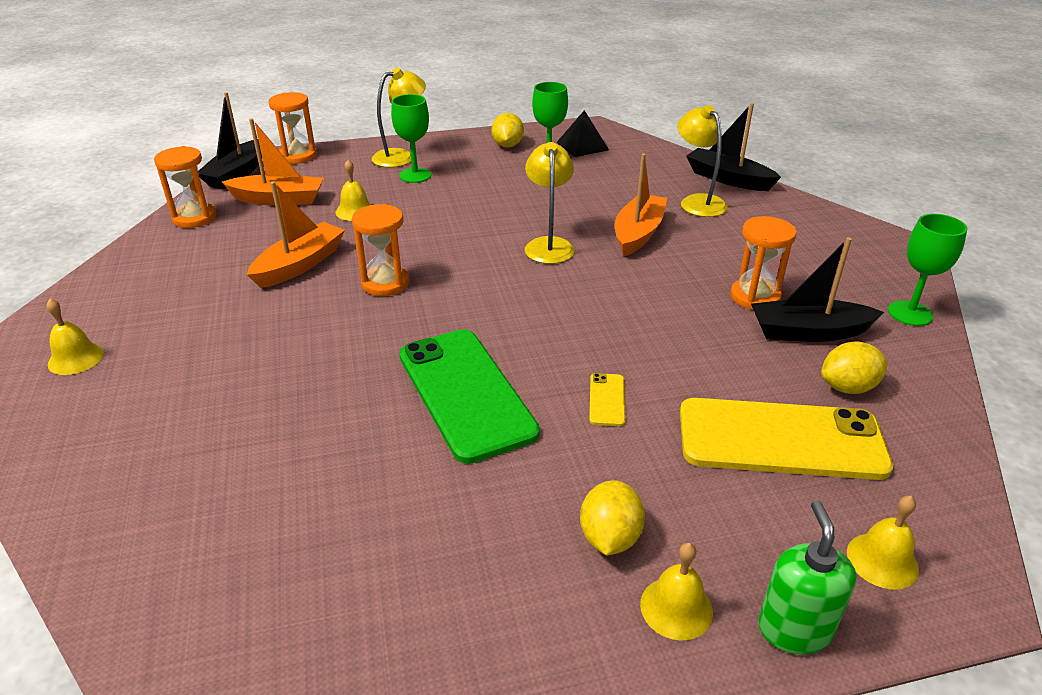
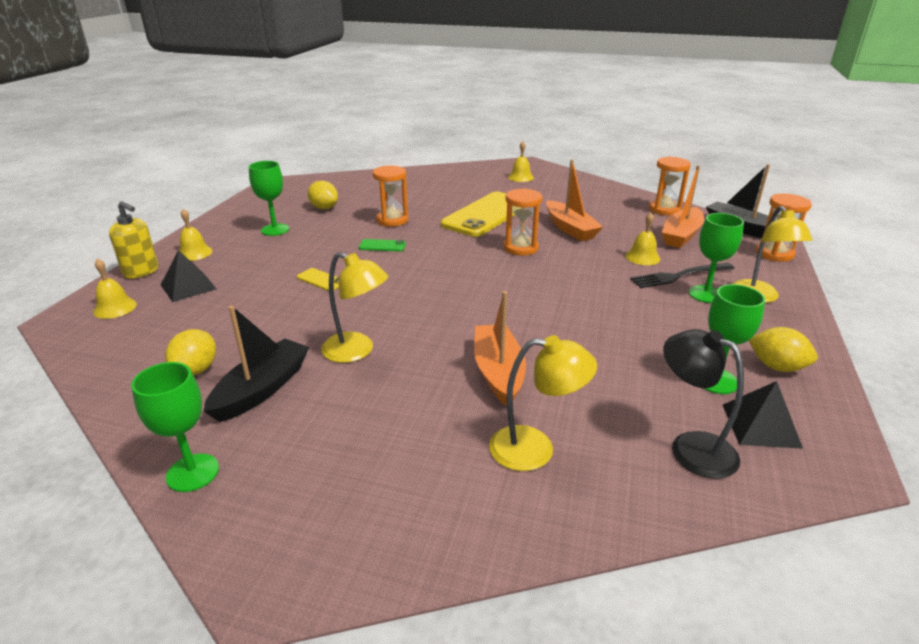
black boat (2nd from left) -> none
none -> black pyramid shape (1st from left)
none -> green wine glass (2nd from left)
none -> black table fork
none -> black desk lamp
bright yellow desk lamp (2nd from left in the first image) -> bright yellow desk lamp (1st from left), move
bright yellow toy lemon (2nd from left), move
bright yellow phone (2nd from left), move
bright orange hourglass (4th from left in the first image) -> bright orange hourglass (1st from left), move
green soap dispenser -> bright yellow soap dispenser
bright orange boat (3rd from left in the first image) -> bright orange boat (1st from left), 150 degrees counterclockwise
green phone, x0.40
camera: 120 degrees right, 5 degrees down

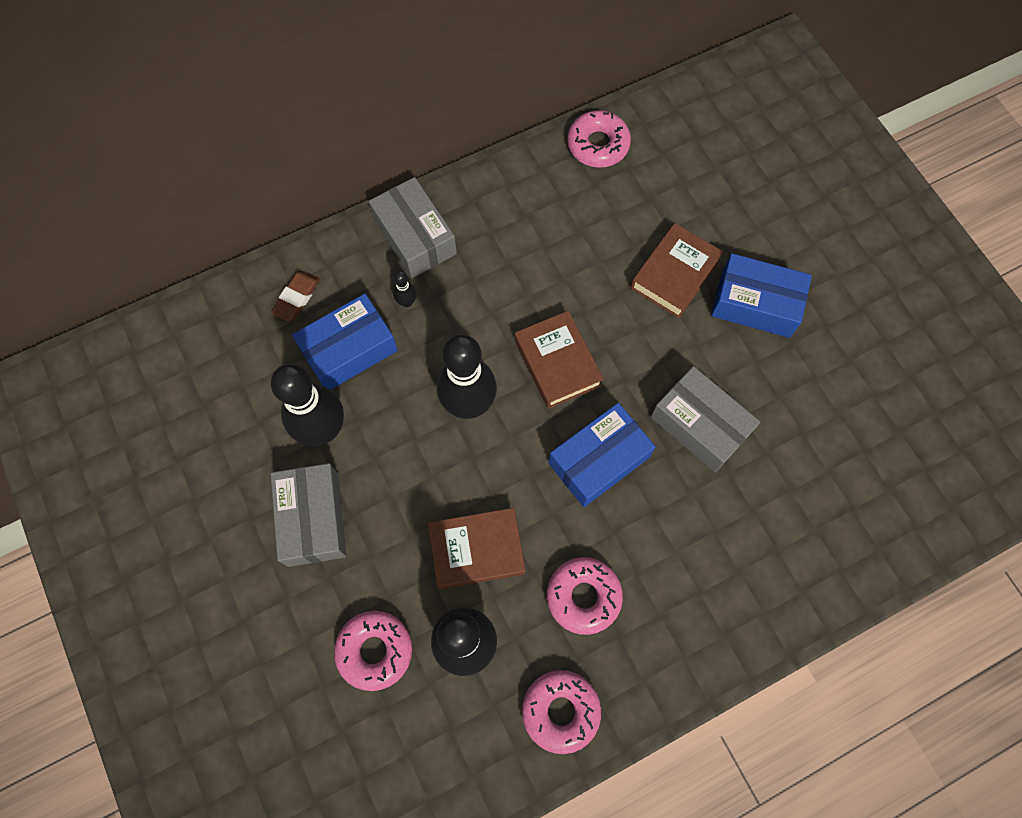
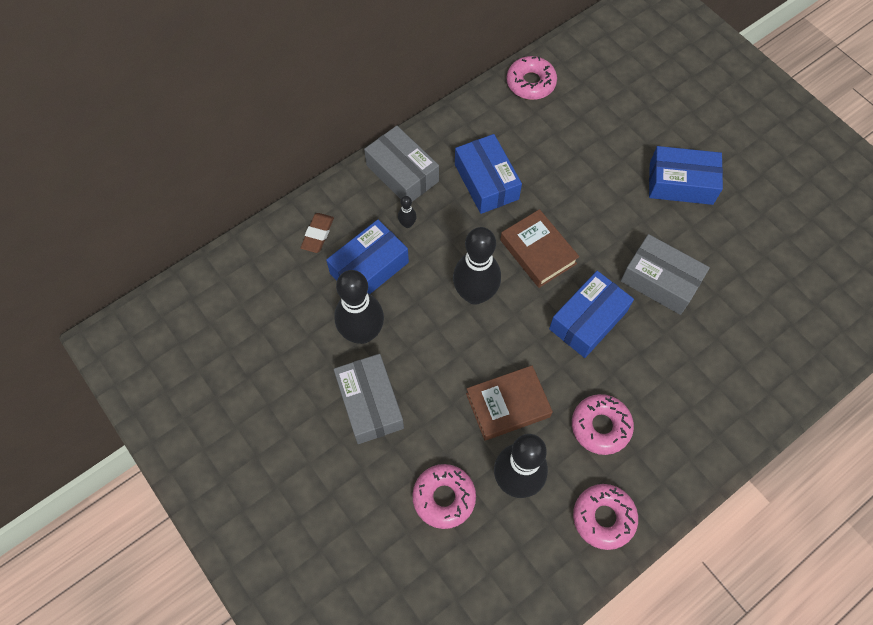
brown hardback (3rd from left) -> none
none -> royal blue parcel (2nd from left)
camera: 10 degrees left, 5 degrees down

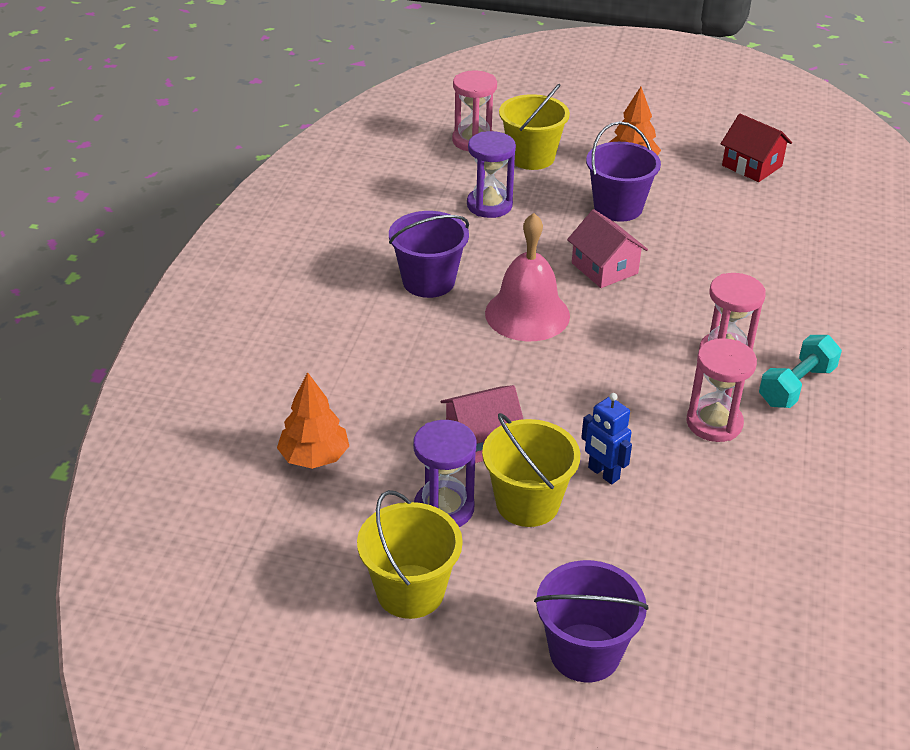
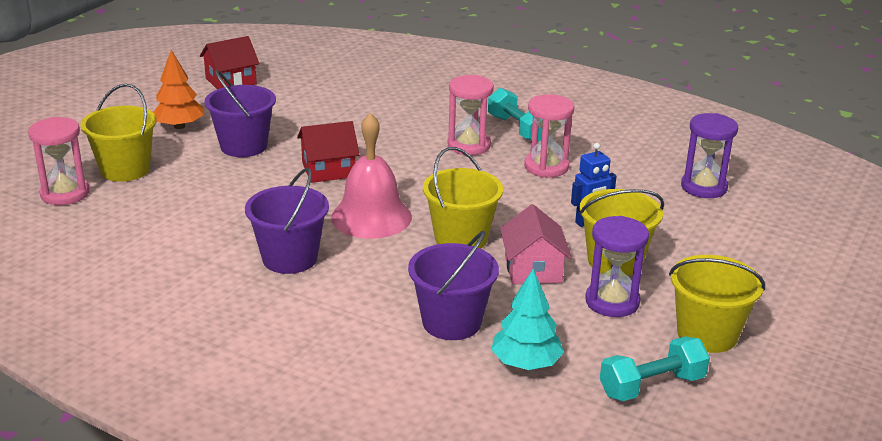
none -> bright yellow bucket (2nd from left)
none -> turquoise hand weight (2nd from left)
violet hourglass (2nd from left), move
violet bucket (2nd from left in the first image) -> violet bucket (3rd from left), move
bright orange fir tree (1st from left) -> turquoise fir tree
rose-pink toy house (2nd from left) -> crimson toy house (2nd from left)
camera: 75 degrees left, 10 degrees down

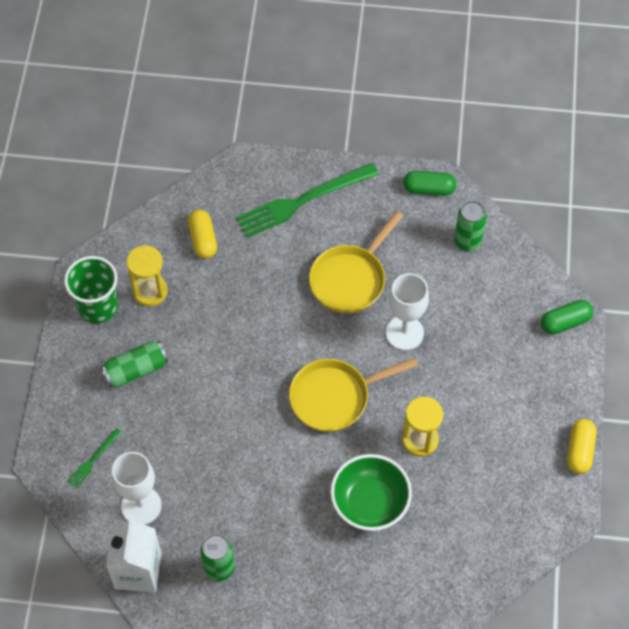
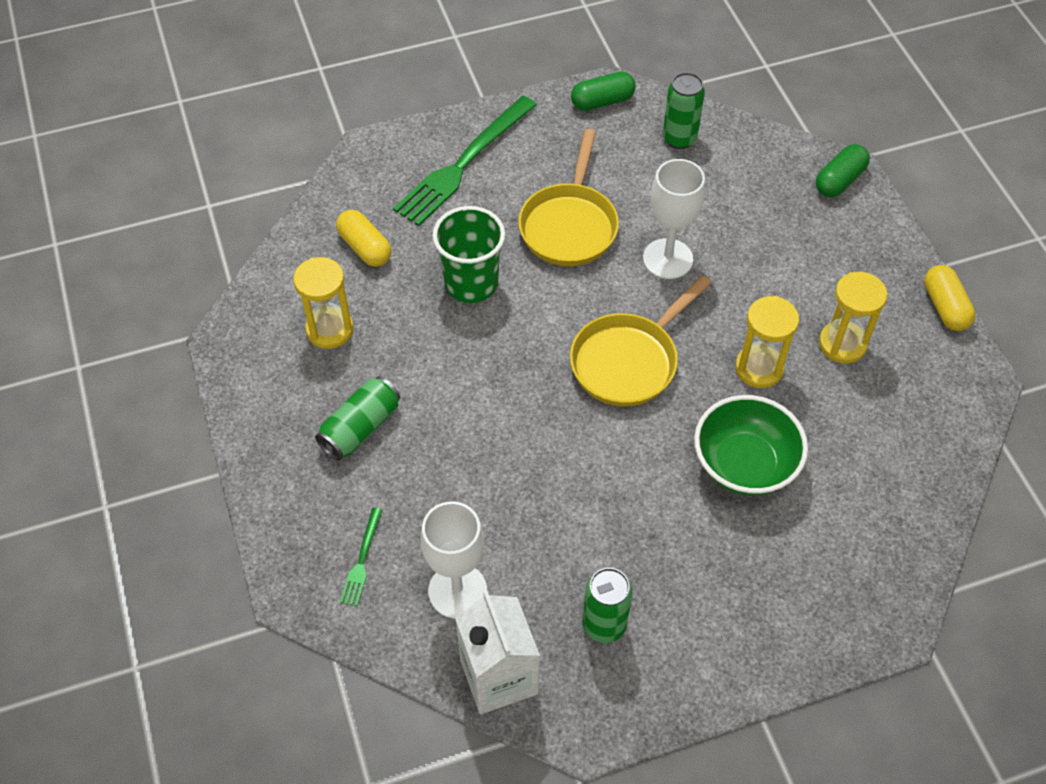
none -> bright yellow hourglass (3rd from left)
green beaker, move
camera: 25 degrees left, 5 degrees down

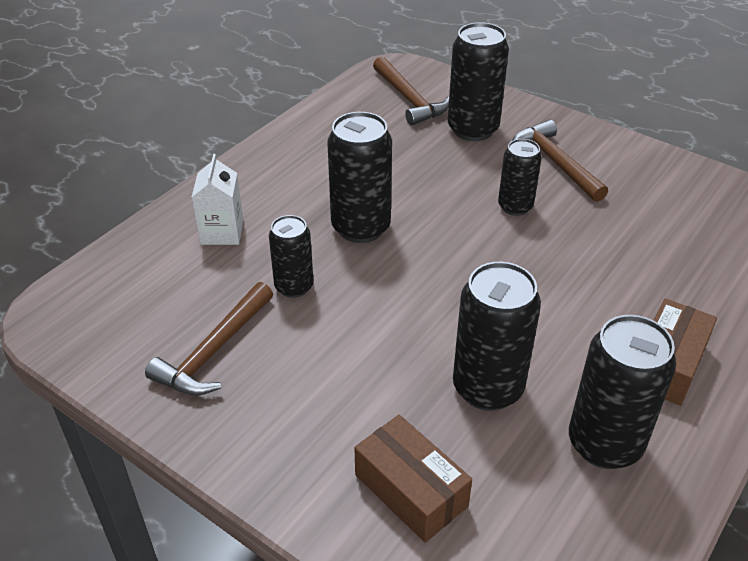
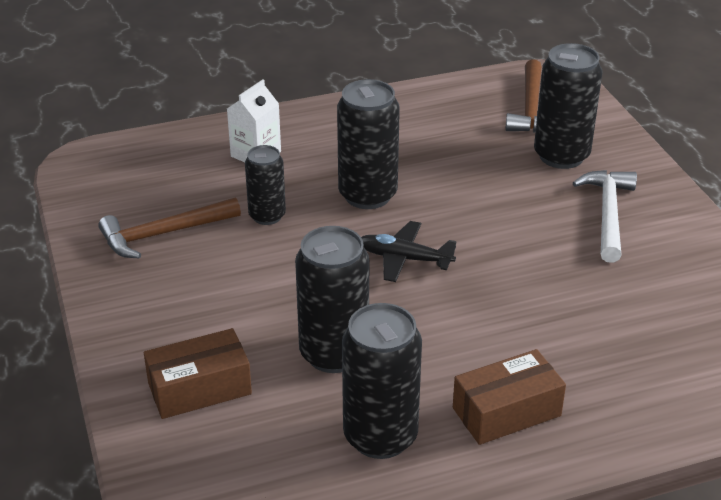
black can (5th from left) -> none
none -> black toy plane
brown claw hammer (3rd from left) -> pure white claw hammer
brown parcel (1st from left), 75 degrees clockwise
camera: 35 degrees right, 5 degrees down

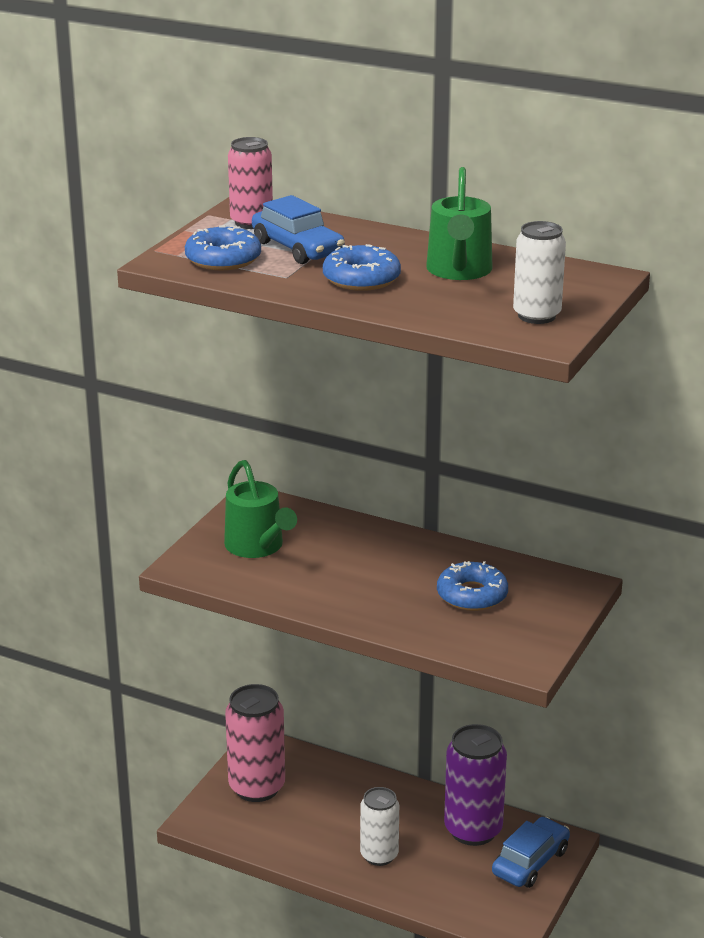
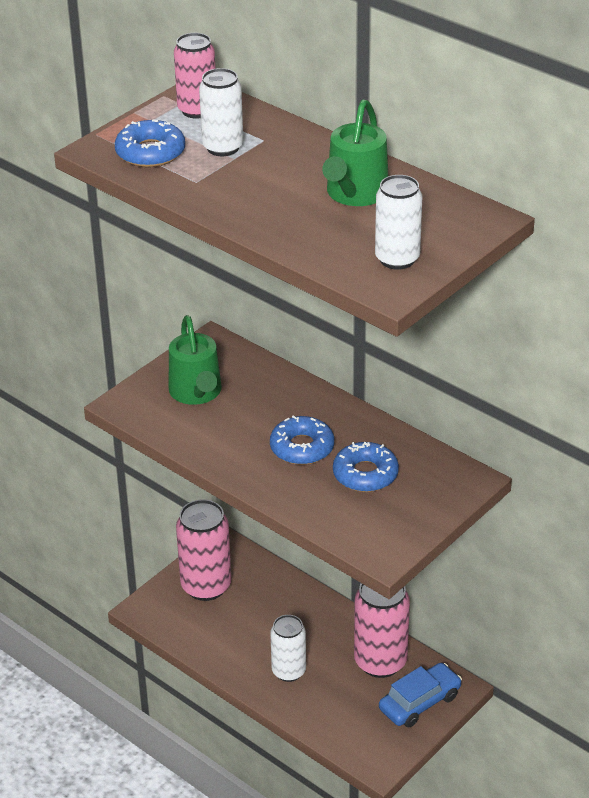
royal blue glazed donut (2nd from left), move
royal blue toy car (1st from left) -> pure white can (1st from left)
violet can -> rose-pink can (3rd from left)
camera: 15 degrees right, 10 degrees up

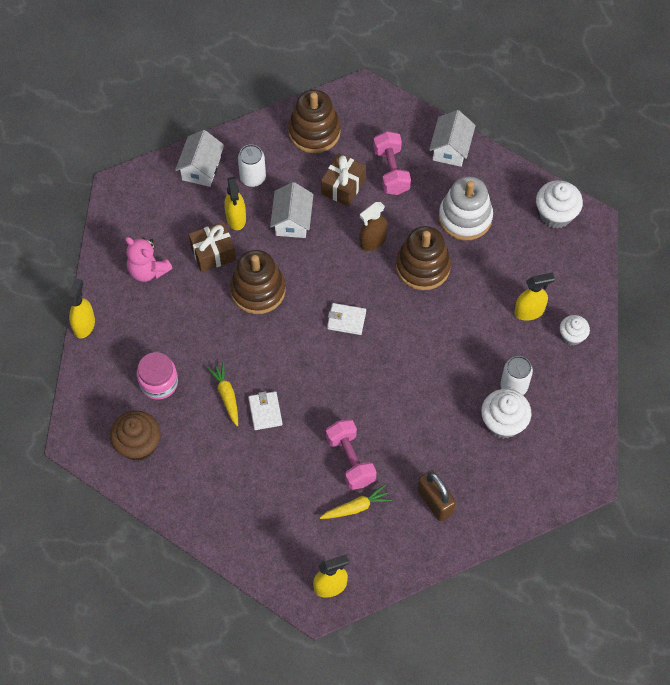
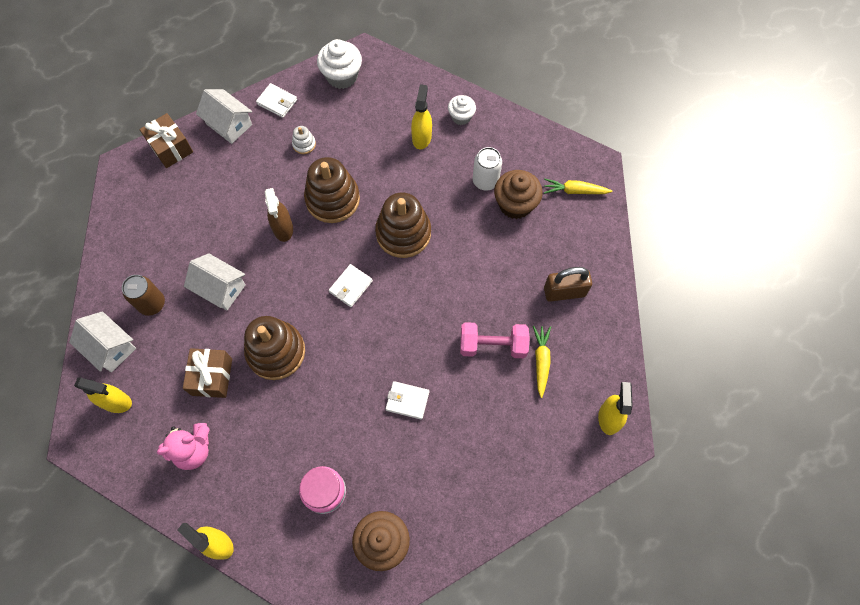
rose-pink hand weight (2nd from left) -> none
none -> pure white wallet (1st from left)
bright yellow root vegetable (1st from left in the first image) -> bright yellow root vegetable (2nd from left), move
bright yellow spray bottle (2nd from left in the first image) -> bright yellow spray bottle (1st from left), move
brown stacking rings (2nd from left in the first image) -> brown stacking rings (3rd from left), move
brown present (2nd from left in the first image) -> brown present (1st from left), move
pure white can (1st from left) -> brown can
pure white cupcake (1st from left) -> brown cupcake (2nd from left)
pure white stacking rings, x0.44
camera: 65 degrees left, 5 degrees up

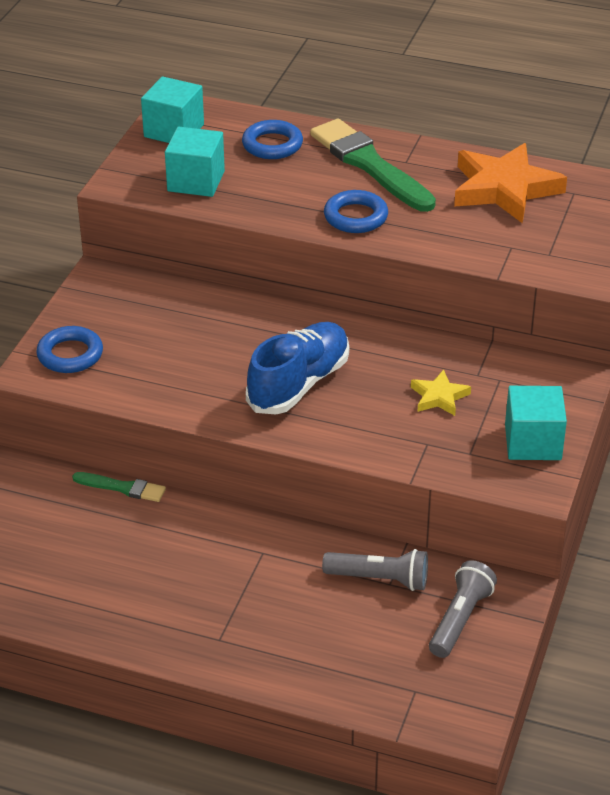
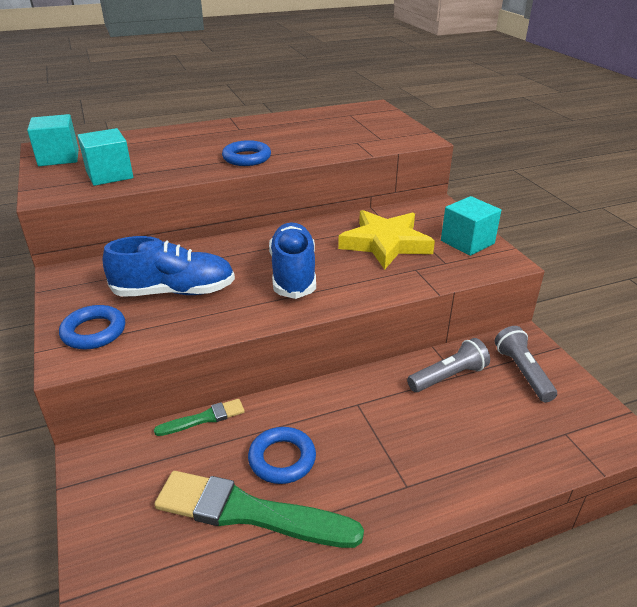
bright orange five-pointed star -> none
none -> royal blue sneaker (1st from left)
royal blue ring (2nd from left in the first image) -> royal blue ring (3rd from left), move
green paint brush (2nd from left), move
bright yellow five-pointed star, x2.04
camera: 40 degrees left, 5 degrees down

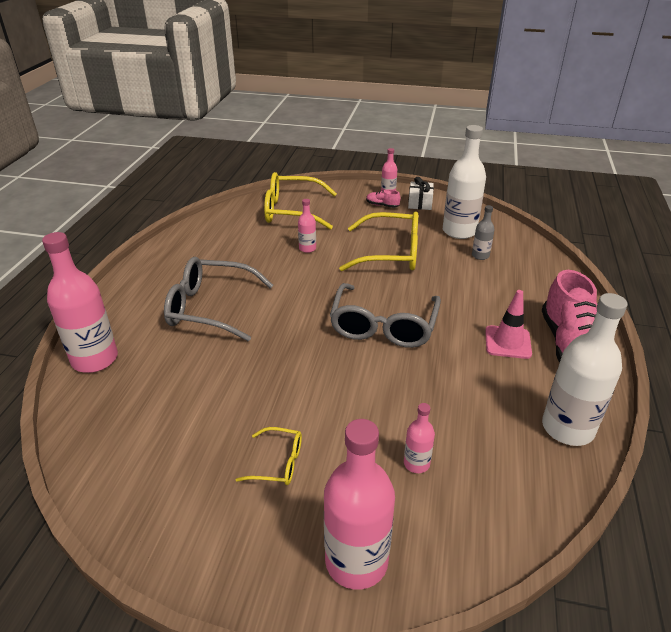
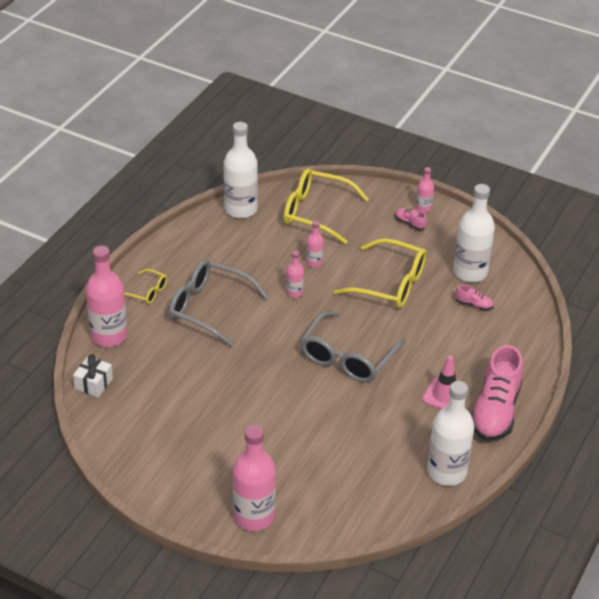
none -> pure white drink bottle (1st from left)
bright yellow glasses (1st from left), move
rose-pink drink bottle (5th from left in the first image) -> rose-pink drink bottle (3rd from left), move
pure white present, move
gray drink bottle -> rose-pink sneaker (2nd from left)
camera: 15 degrees right, 5 degrees up

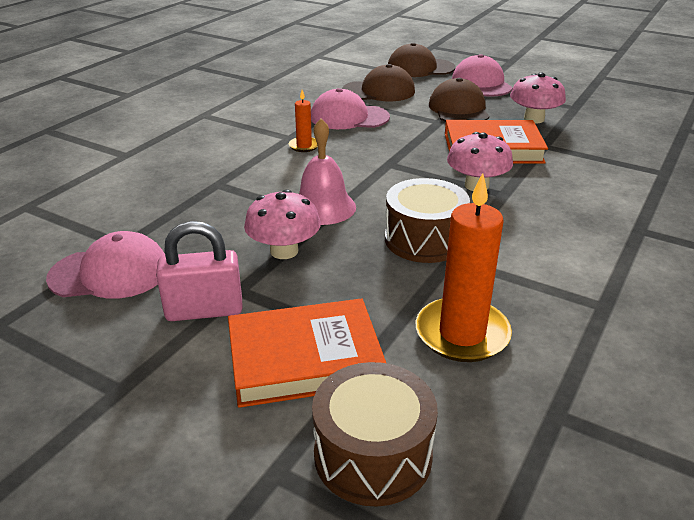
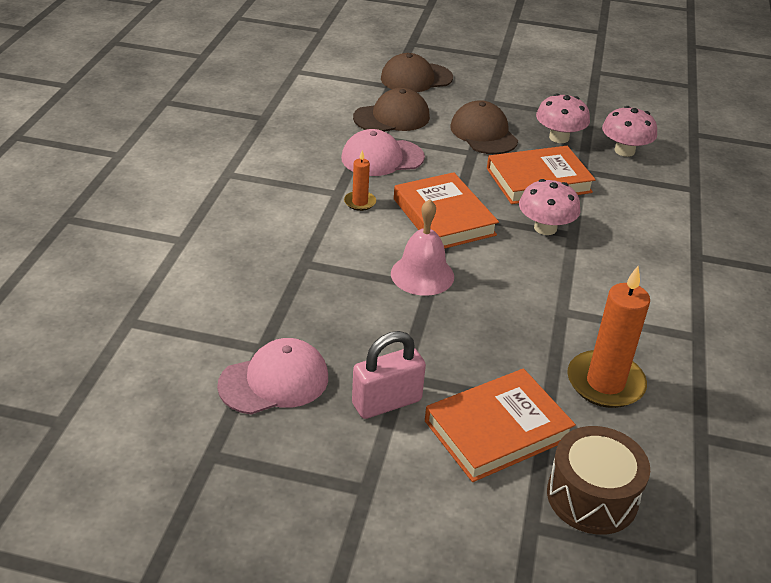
brown drum (2nd from left) -> none
rose-pink cap (3rd from left) -> none
none -> bright orange hardback (1st from left)
rose-pink mushroom (1st from left in the first image) -> rose-pink mushroom (3rd from left), move
camera: 20 degrees left, 5 degrees up

